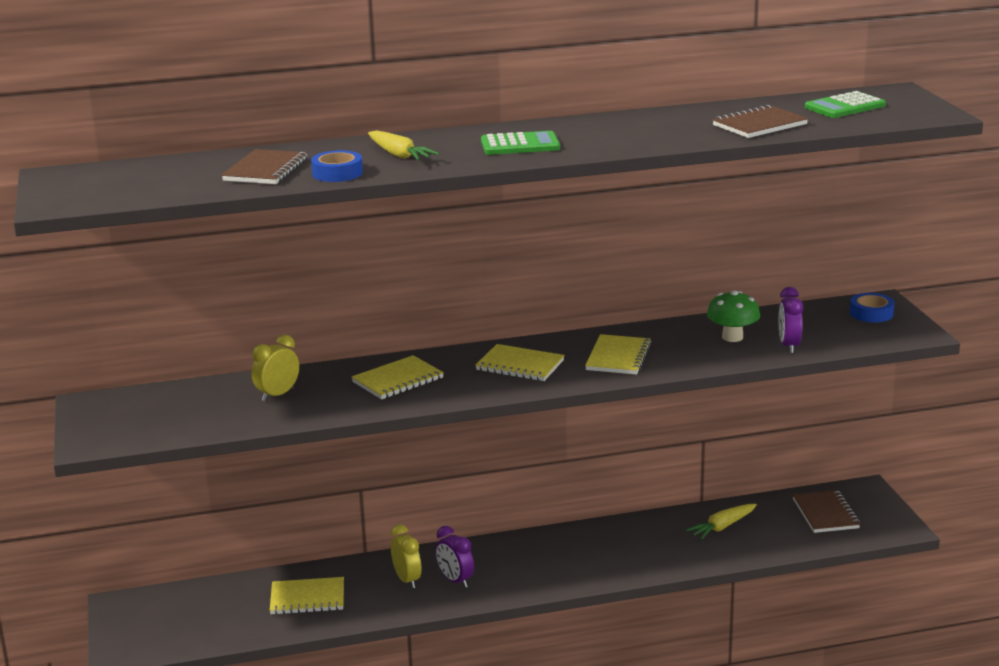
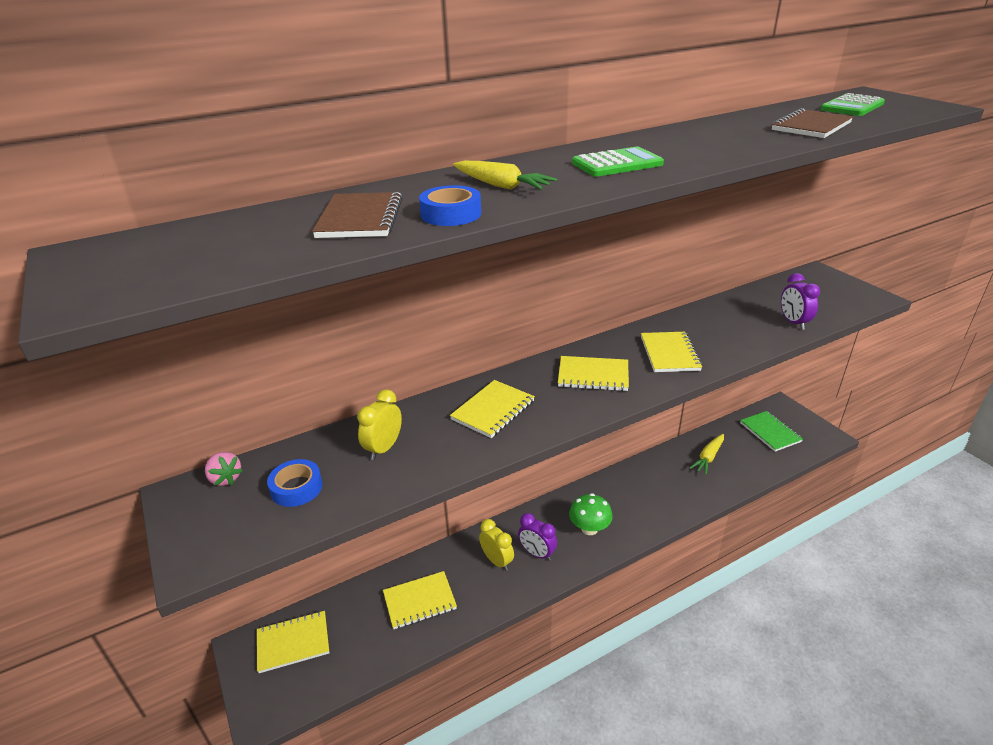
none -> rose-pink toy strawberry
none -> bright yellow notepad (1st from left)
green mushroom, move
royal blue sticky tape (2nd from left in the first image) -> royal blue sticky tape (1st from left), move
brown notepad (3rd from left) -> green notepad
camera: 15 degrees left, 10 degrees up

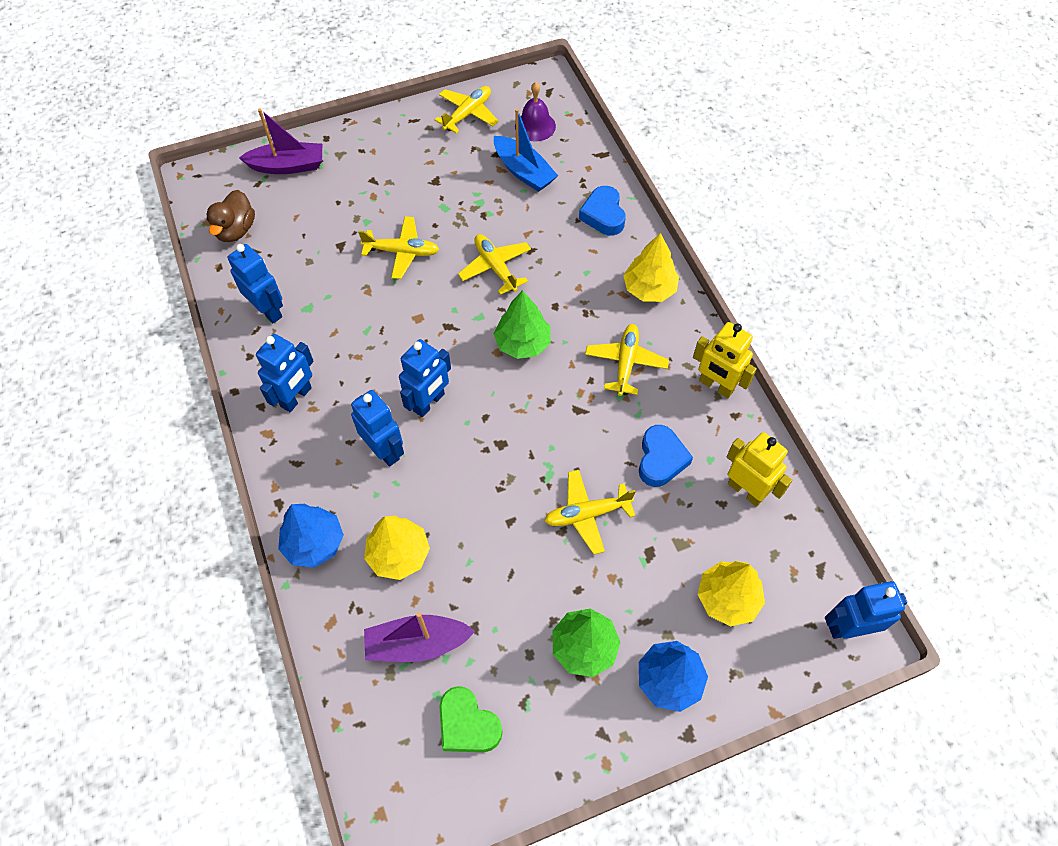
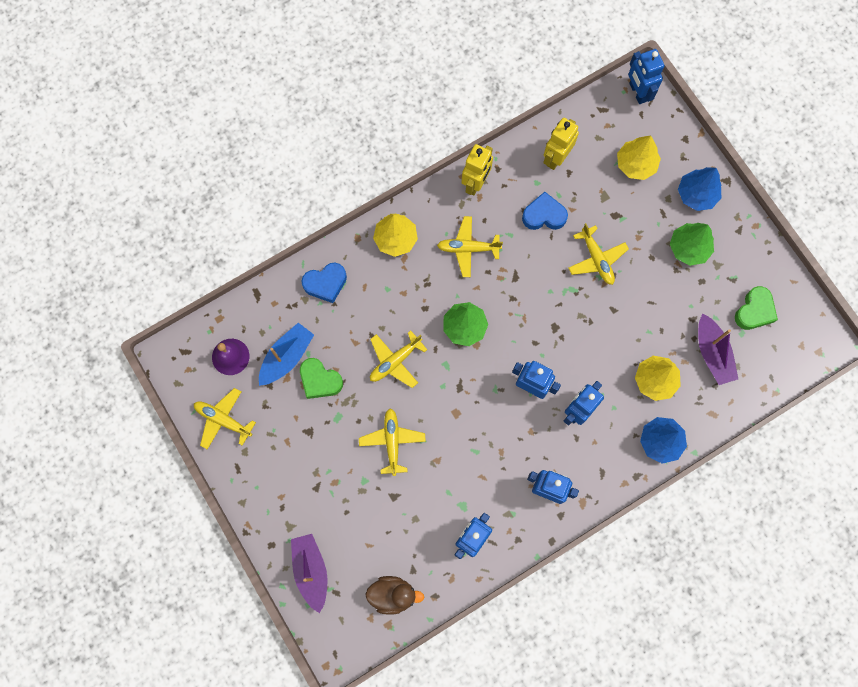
none -> green love heart (1st from left)
camera: 100 degrees left, 15 degrees up

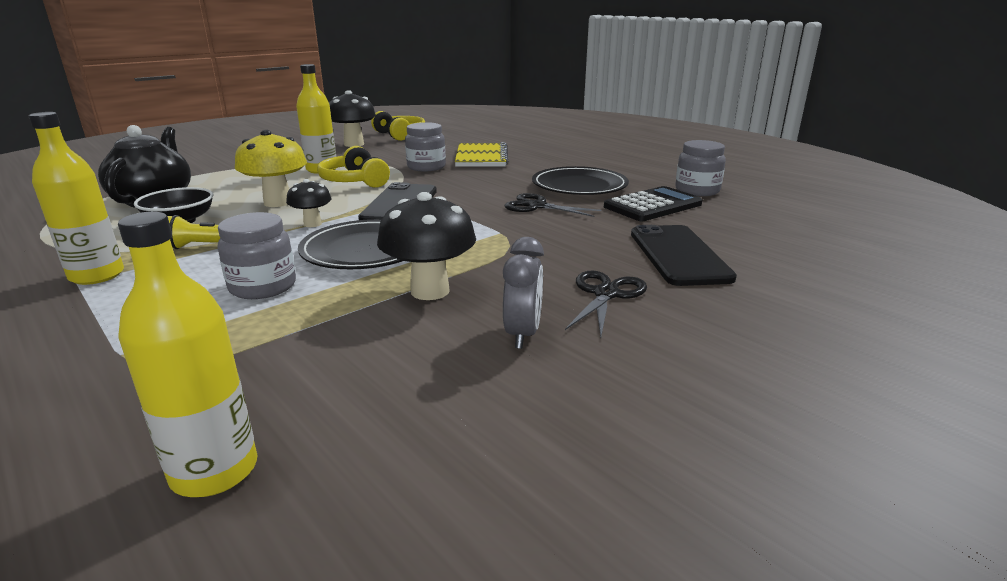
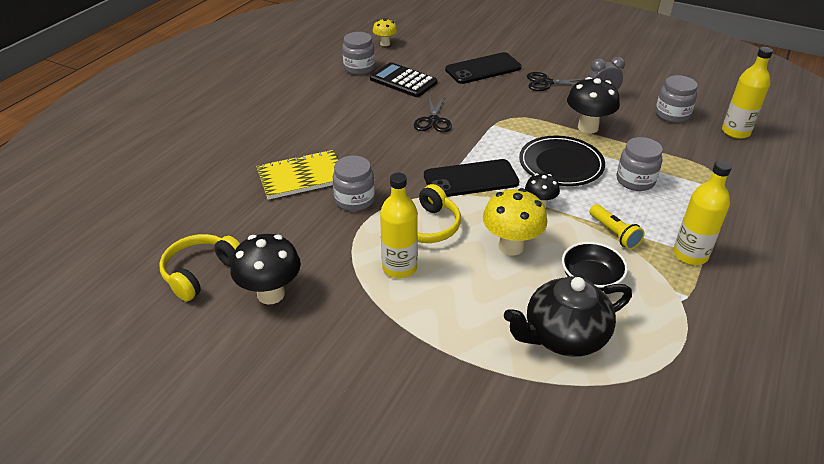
black flat dish (2nd from left) -> none
none -> bright yellow mushroom (1st from left)
none -> gray jar (4th from left)
camera: 110 degrees left, 15 degrees up

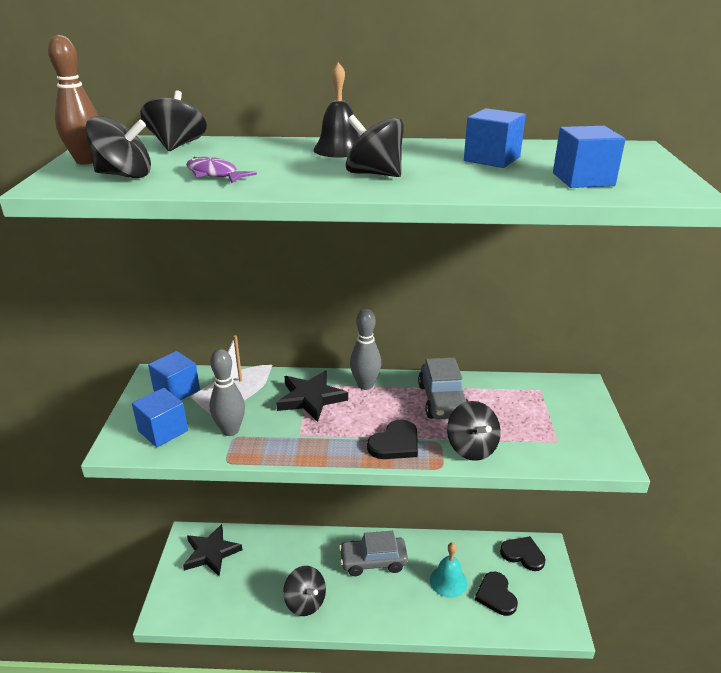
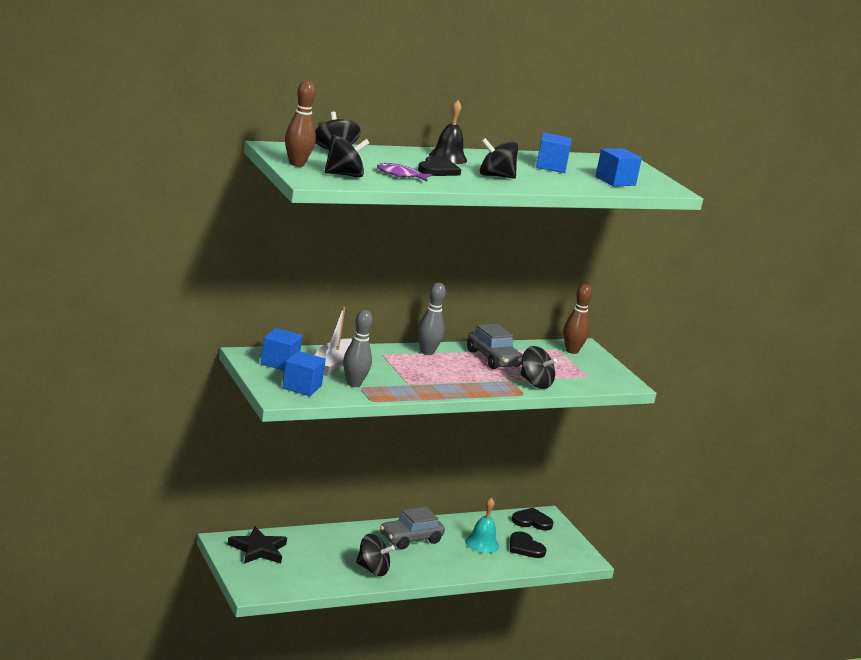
black five-pointed star (2nd from left) -> none
none -> brown skittle (2nd from left)
black love heart (1st from left), move
camera: 30 degrees left, 10 degrees down

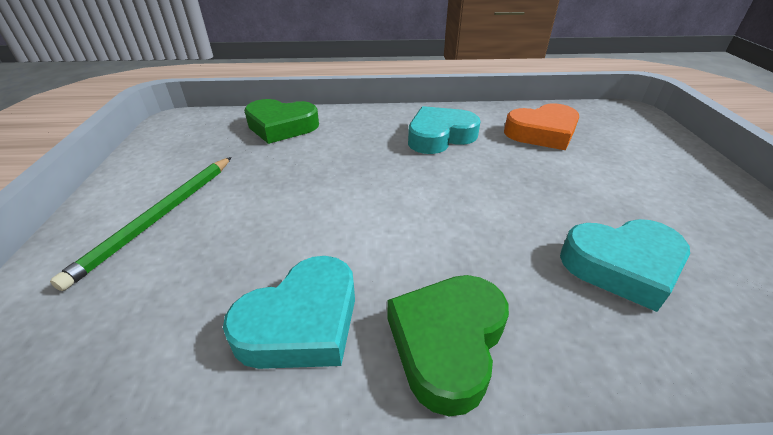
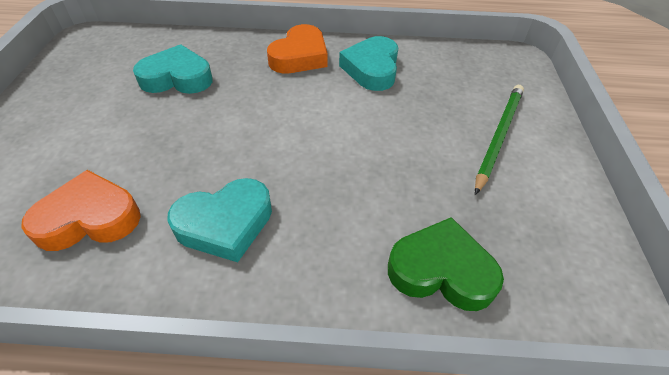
green love heart (2nd from left) -> bright orange love heart (2nd from left)
turquoise love heart (1st from left in the first image) -> turquoise love heart (3rd from left), 45 degrees counterclockwise
camera: 175 degrees left, 10 degrees up

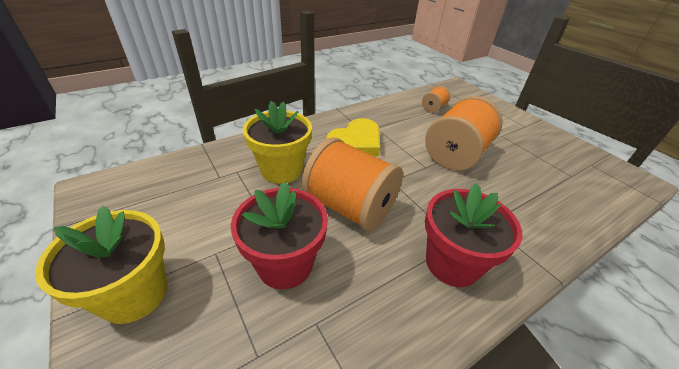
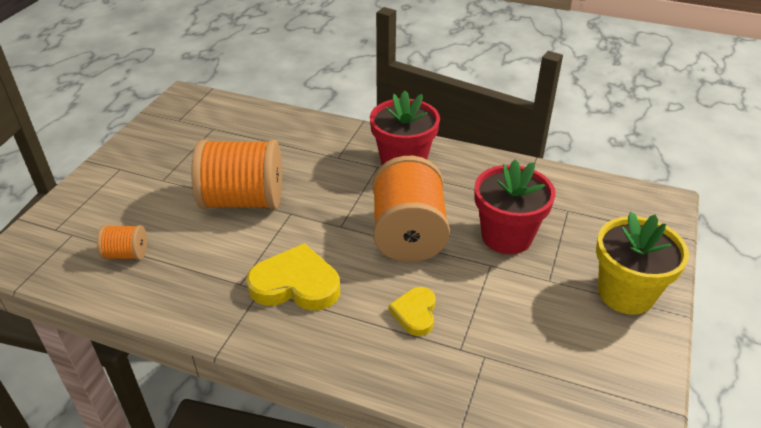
bright yellow plant pot (2nd from left) -> bright yellow love heart (2nd from left)
camera: 125 degrees left, 0 degrees up

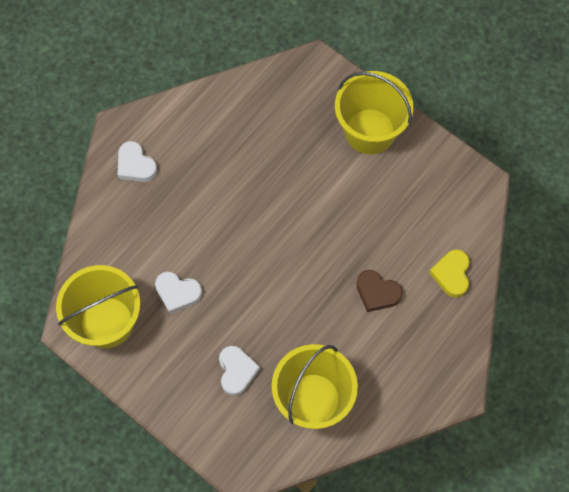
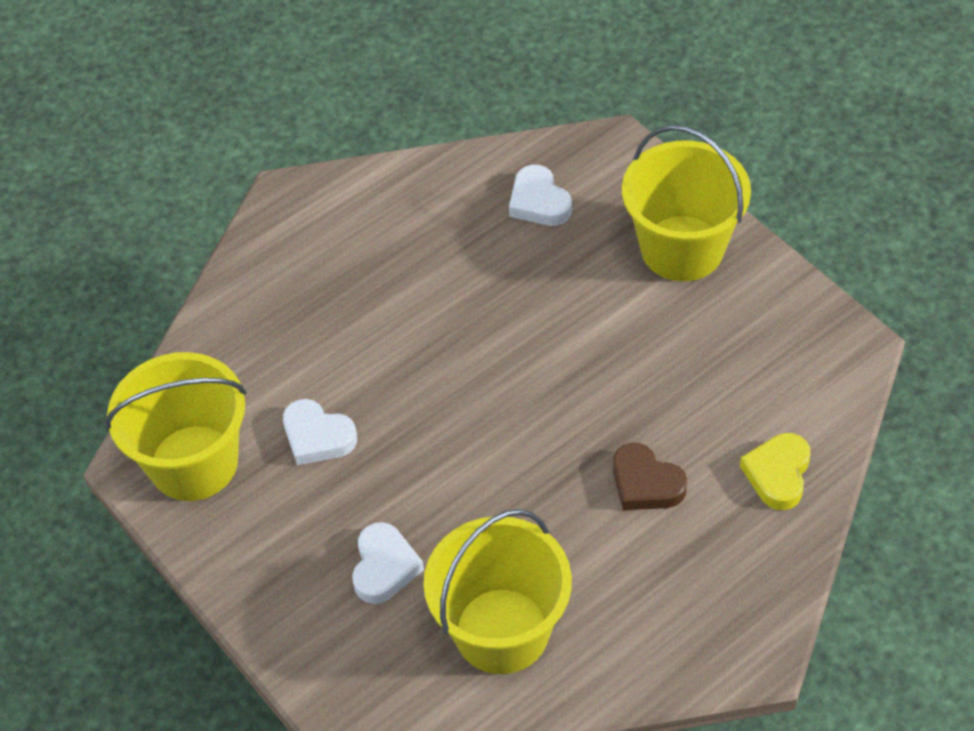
pure white love heart (1st from left in the first image) -> pure white love heart (3rd from left), move
camera: 15 degrees right, 15 degrees down

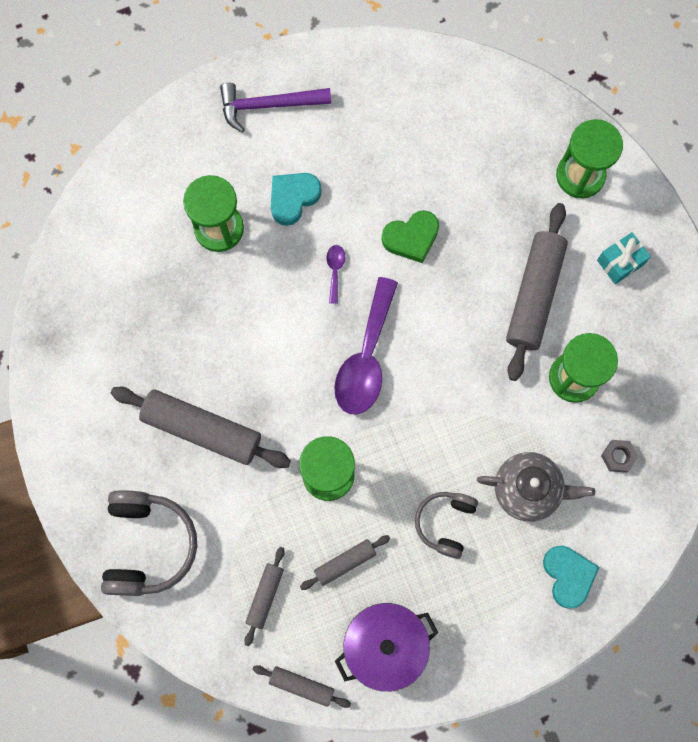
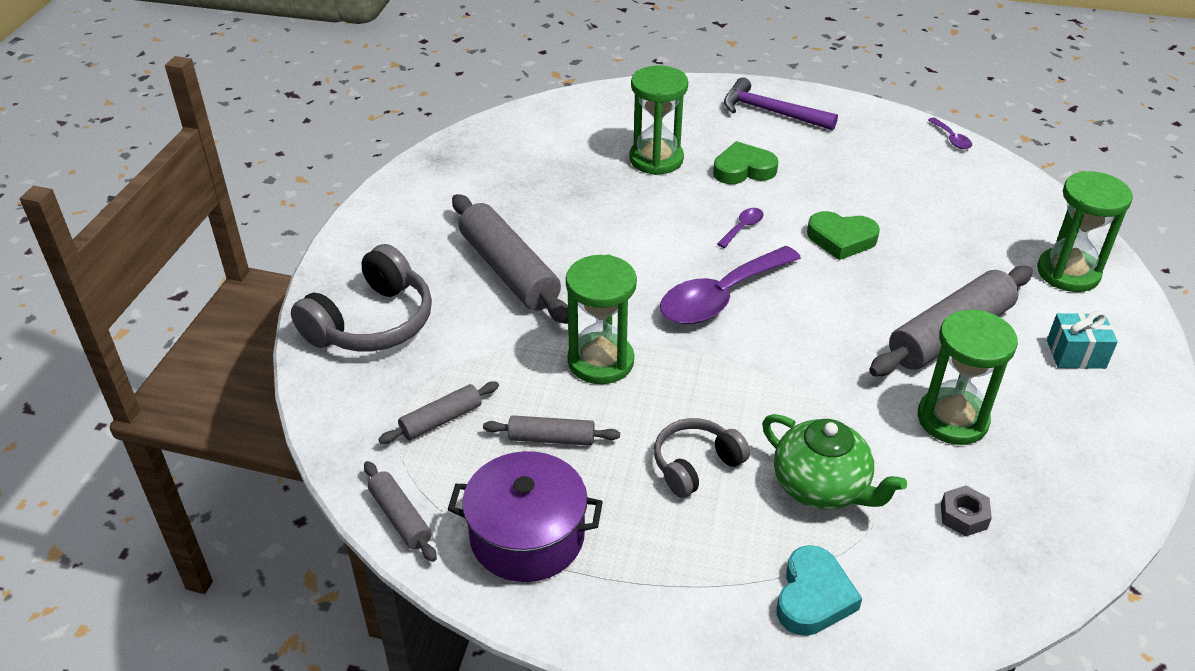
none -> violet spoon (3rd from left)
turquoise love heart (1st from left) -> green love heart (1st from left)
gray tea pot -> green tea pot
camera: 35 degrees right, 35 degrees down

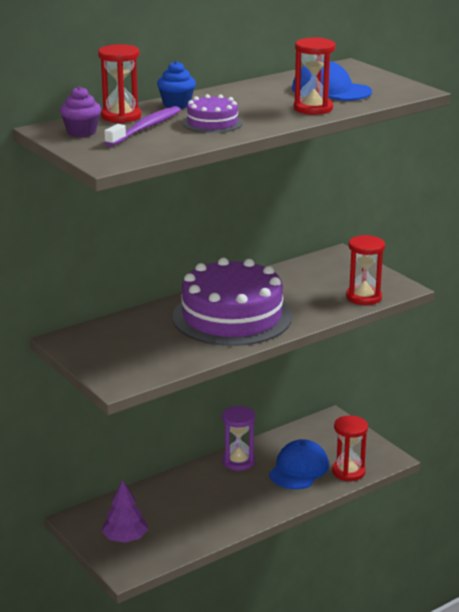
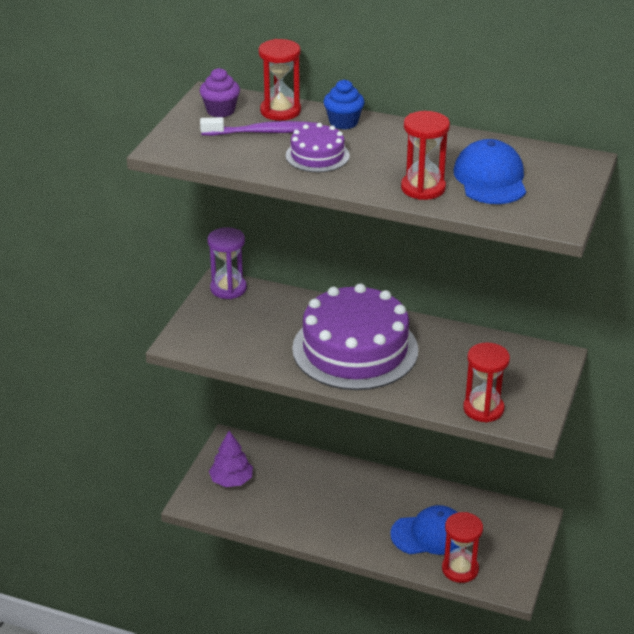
violet hourglass, move
camera: 55 degrees right, 10 degrees up

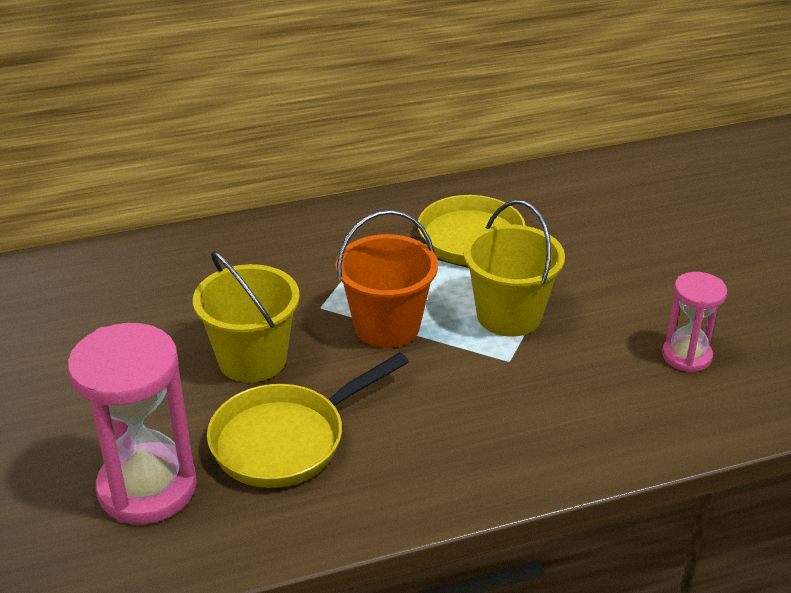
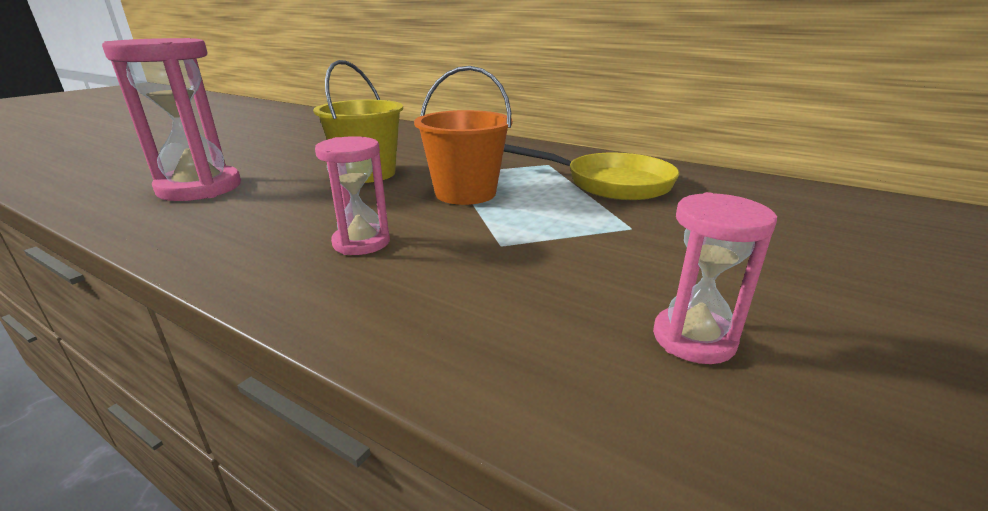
bright yellow frying pan (1st from left) -> none
bright yellow bucket (2nd from left) -> none
none -> rose-pink hourglass (2nd from left)
camera: 50 degrees right, 10 degrees down

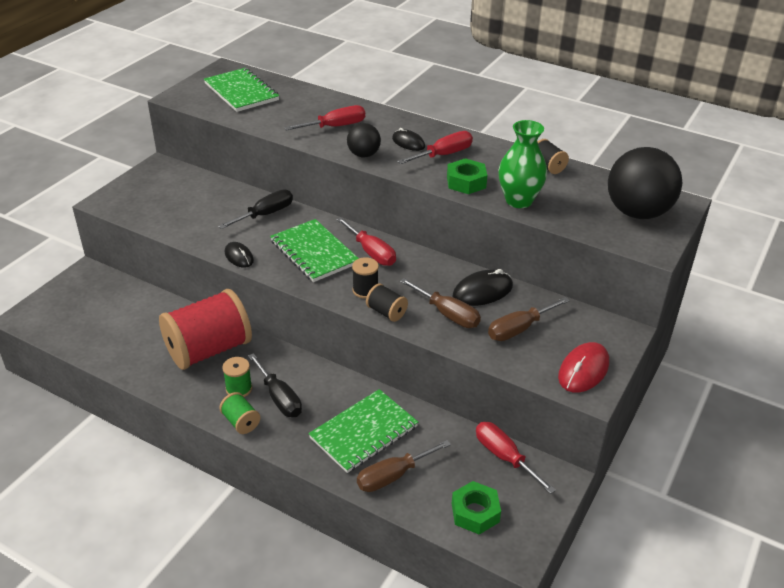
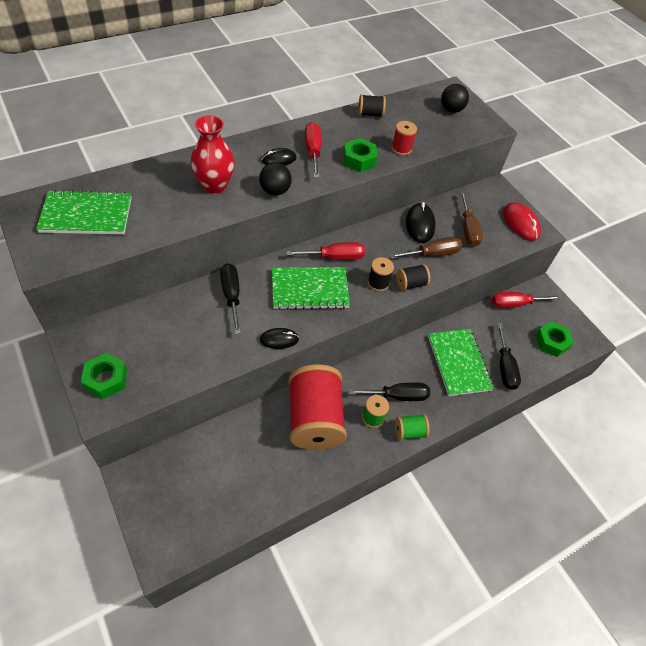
none -> green hexagon nut (1st from left)
crimson screwdriver (1st from left) -> crimson flower vase
green flower vase -> crimson reel of thread (2nd from left)
brown screwdriver (1st from left) -> black screwdriver (3rd from left)
black ball (2nd from left), x0.52
camera: 65 degrees left, 15 degrees up

